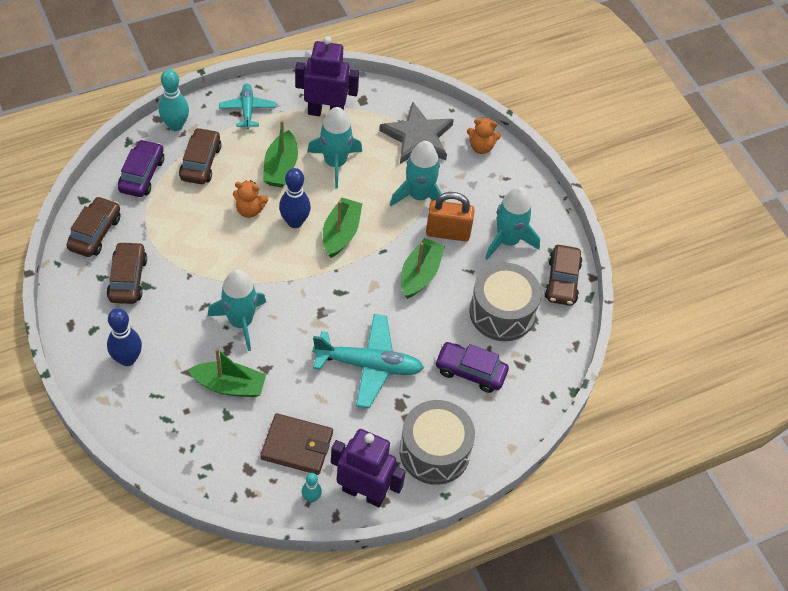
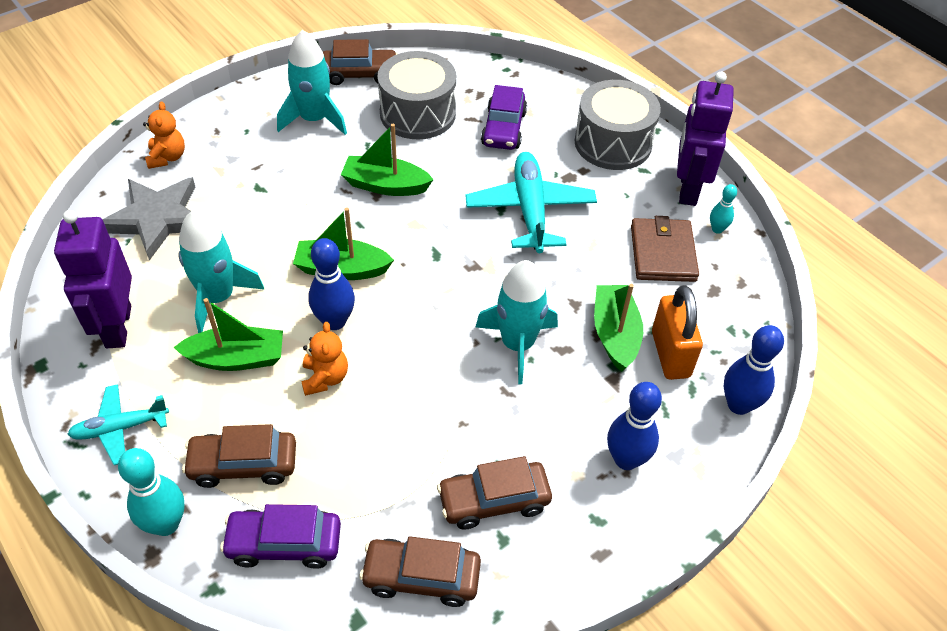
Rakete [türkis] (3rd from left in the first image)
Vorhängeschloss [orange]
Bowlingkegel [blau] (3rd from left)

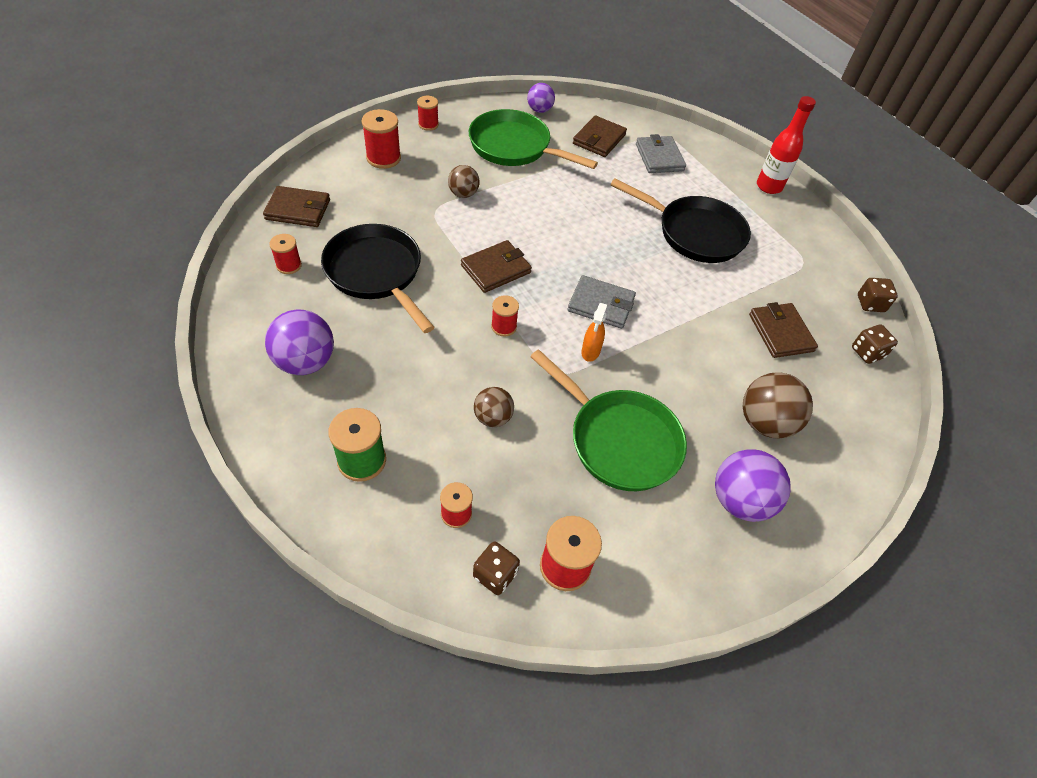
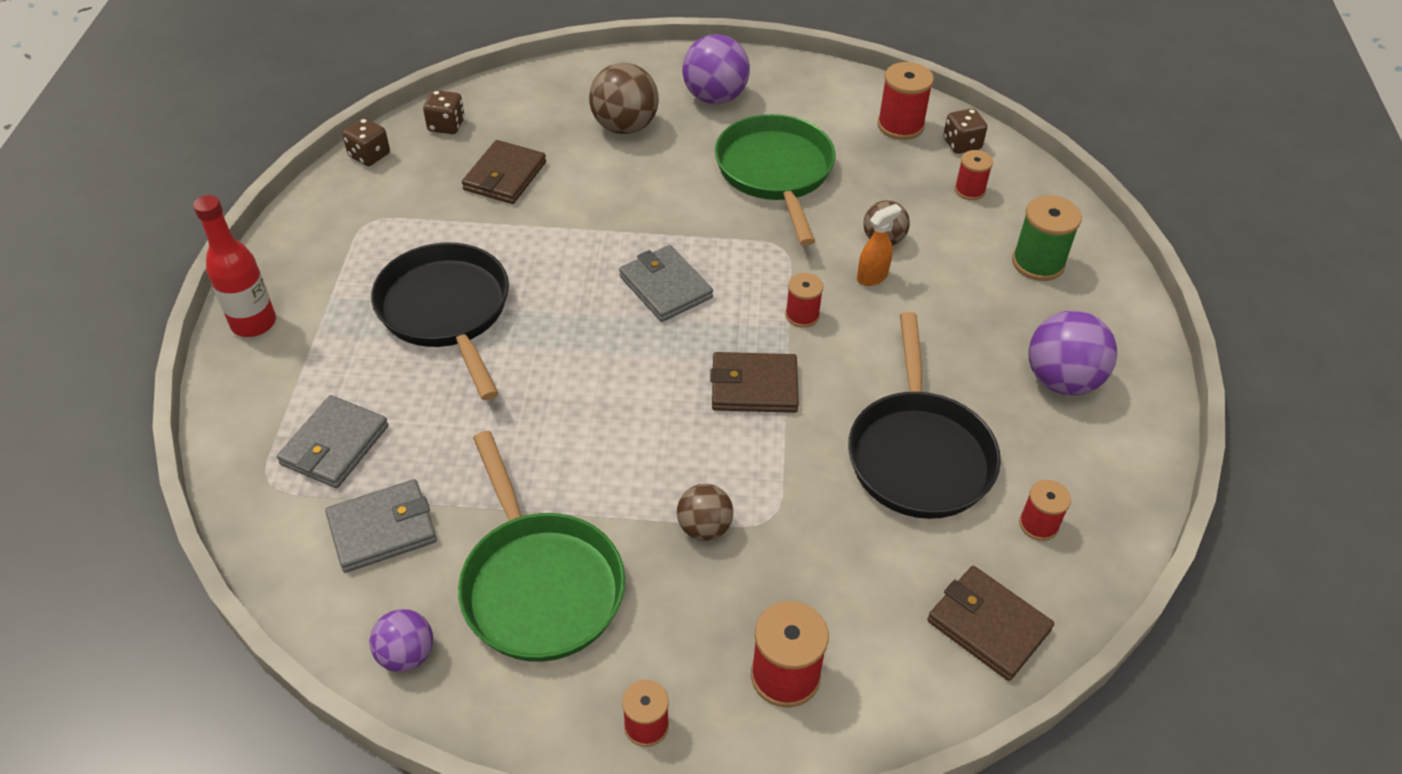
Geldbörse [grau] (2nd from left)
Sprühflasche [orange]

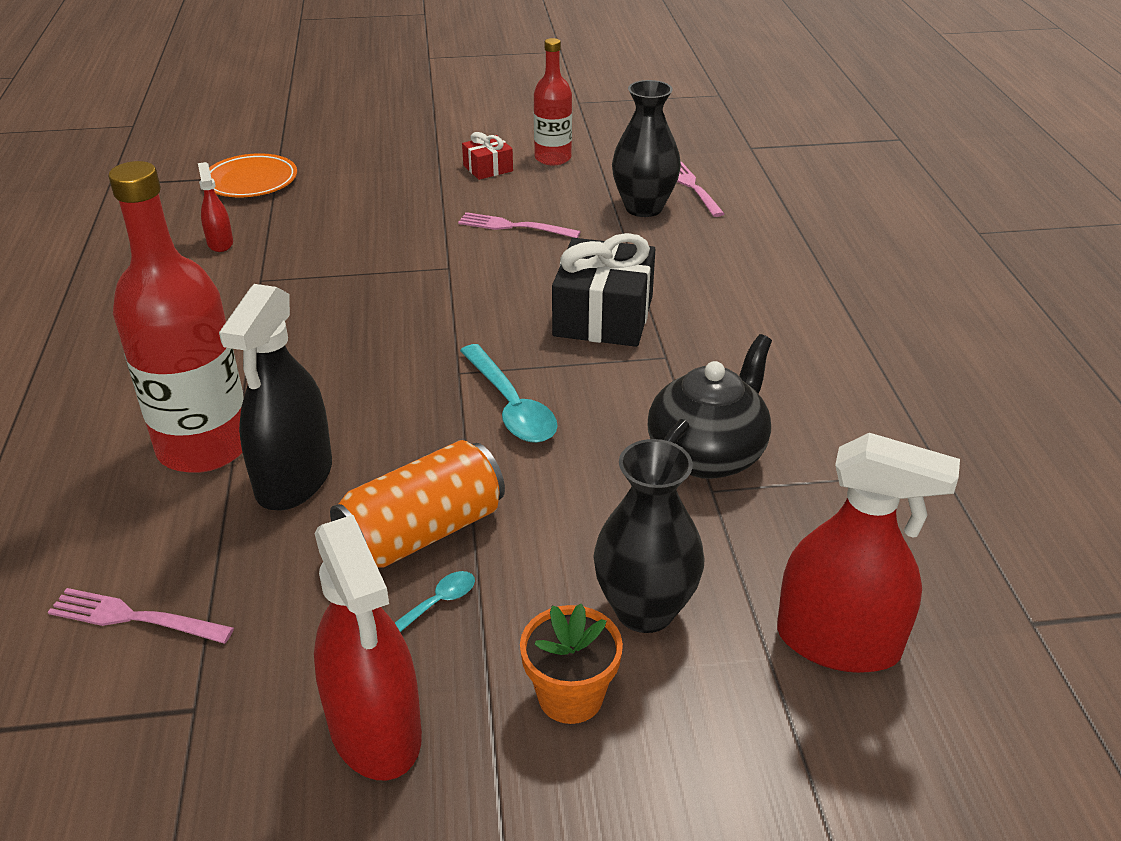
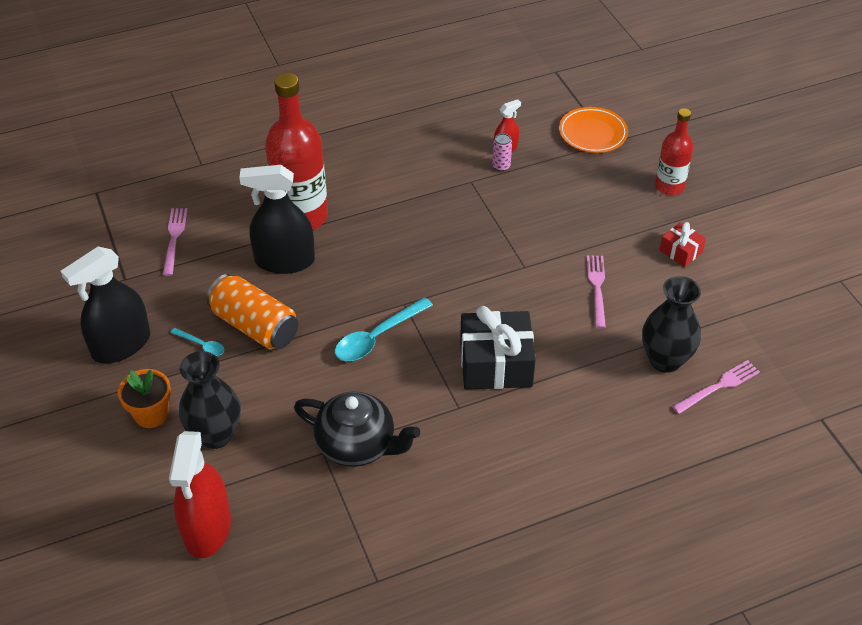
Flasche [rot] (2nd from left)
Sprühflasche [schwarz] (1st from left)
Dose [rosa]

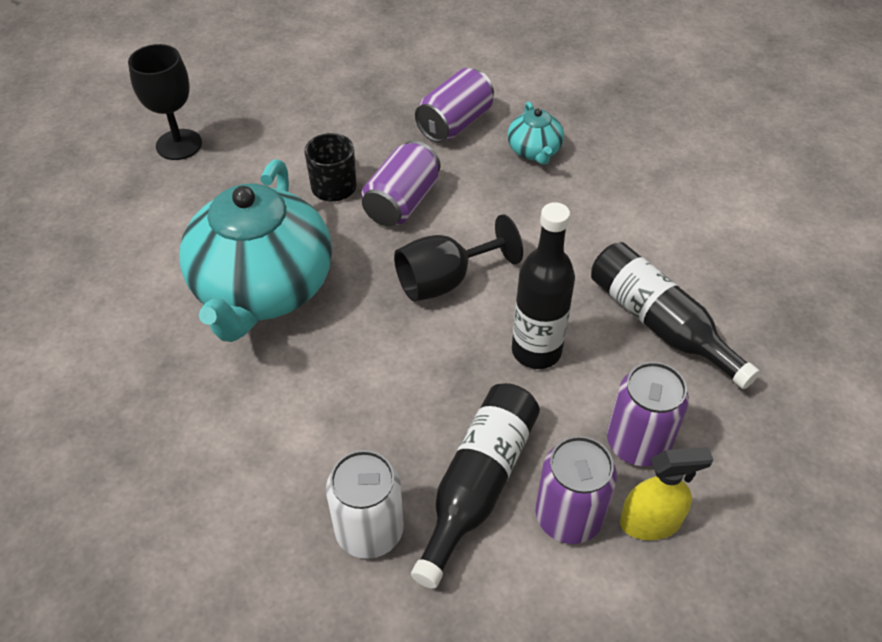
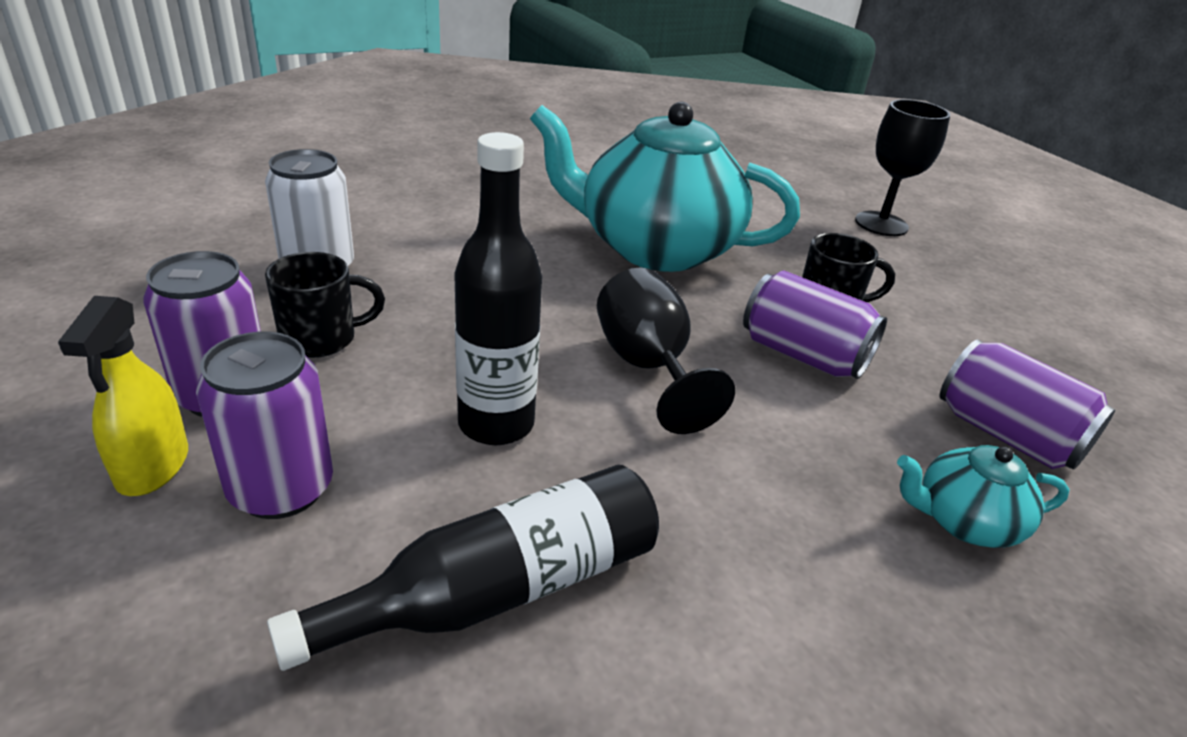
Tasse [schwarz] (1st from left)

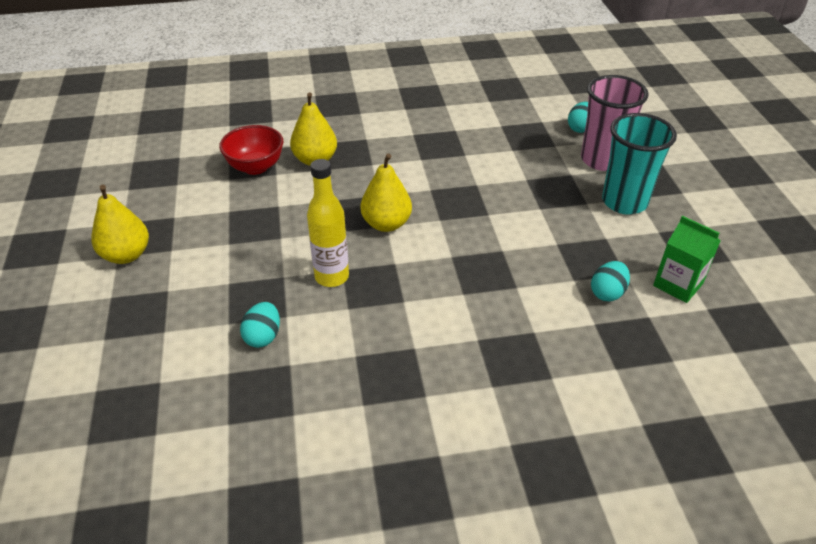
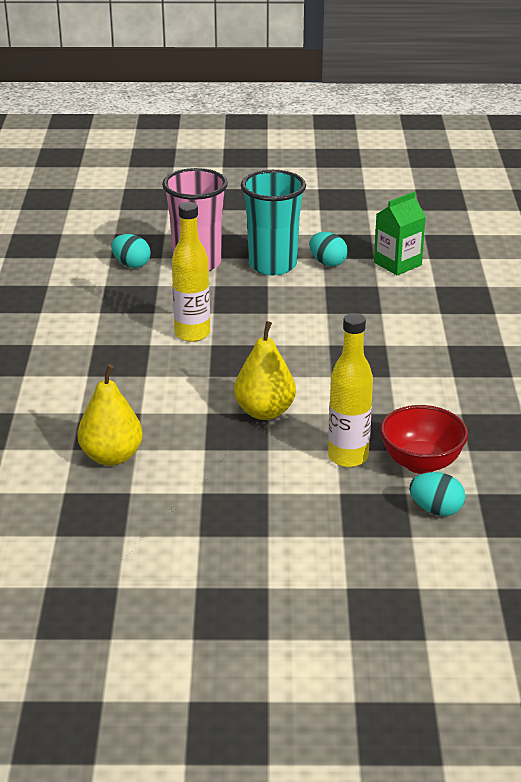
Schüssel [rot]
Birne [gelb] (1st from left in the first image)
Ei [türkis] (2nd from left)
Flasche [gelb] (1st from left)

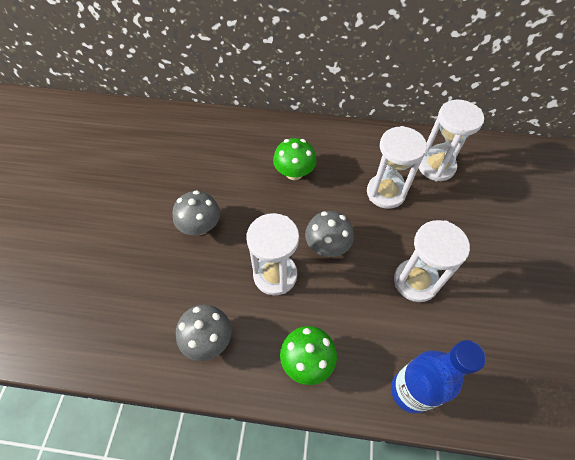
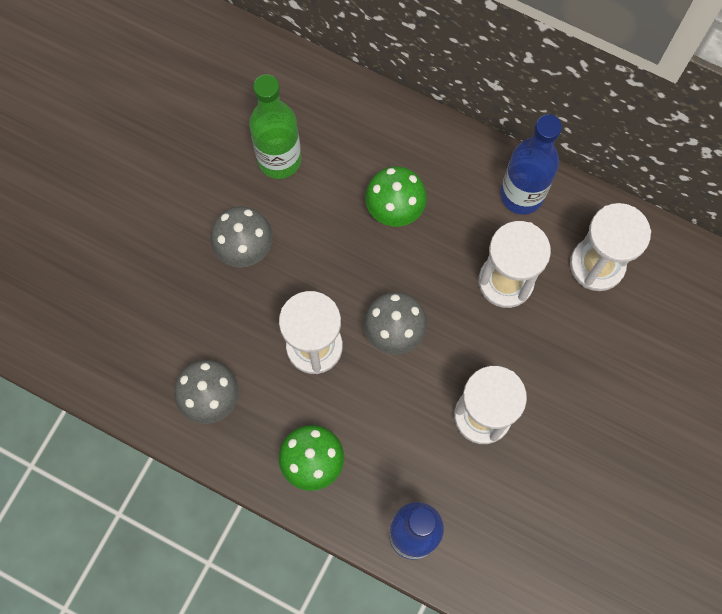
Flasche [grün]
Flasche [blau] (2nd from left)

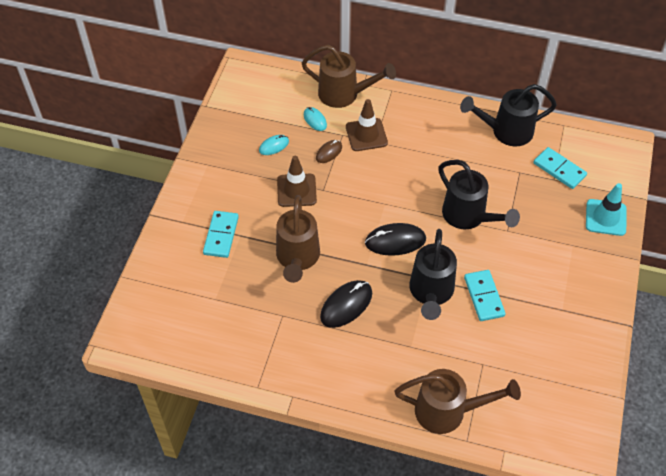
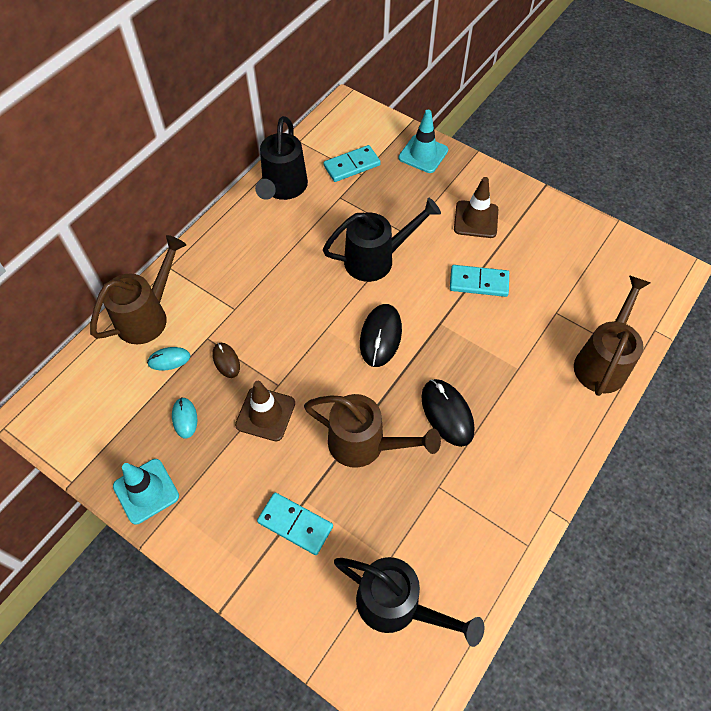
Leitkegel [braun] (2nd from left)
Gießkanne [schwarz] (3rd from left)
Leitkegel [türkis] (1st from left)

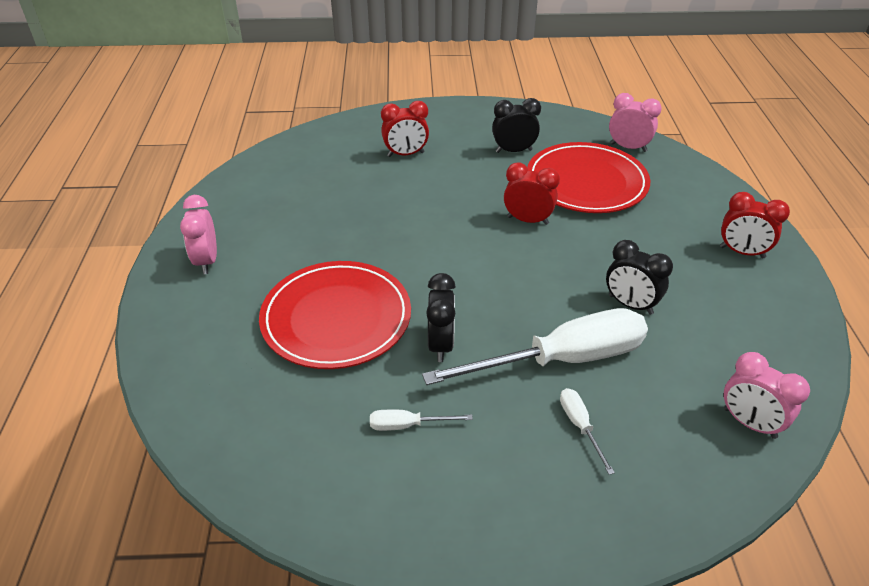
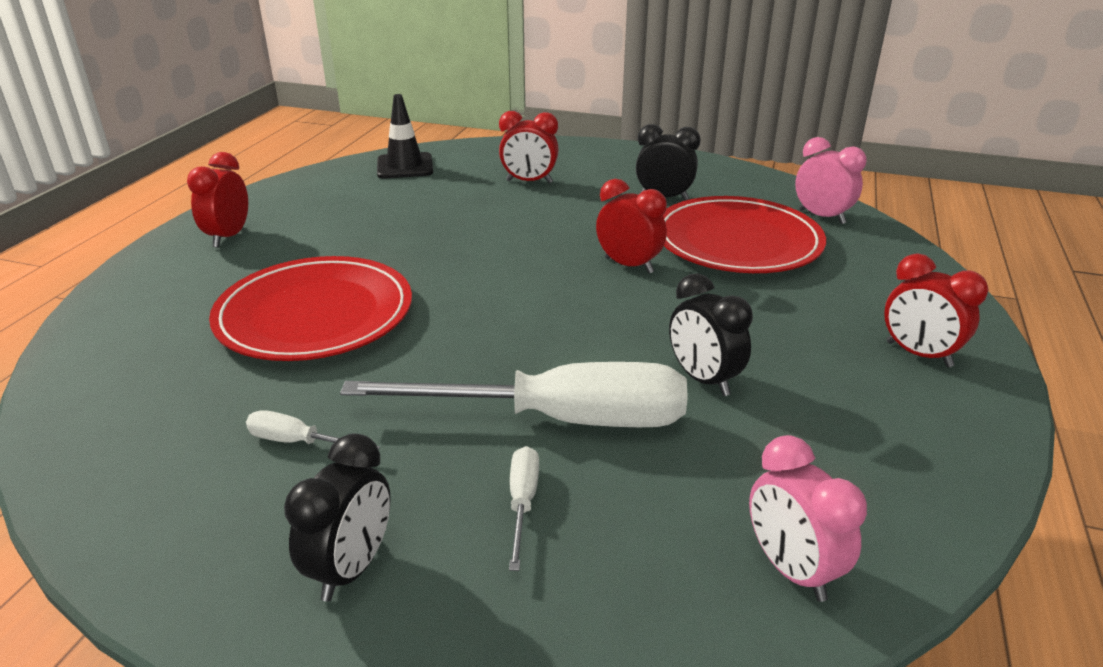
Wecker [rot] (1st from left)
Wecker [schwarz] (1st from left)
Leitkegel [schwarz]

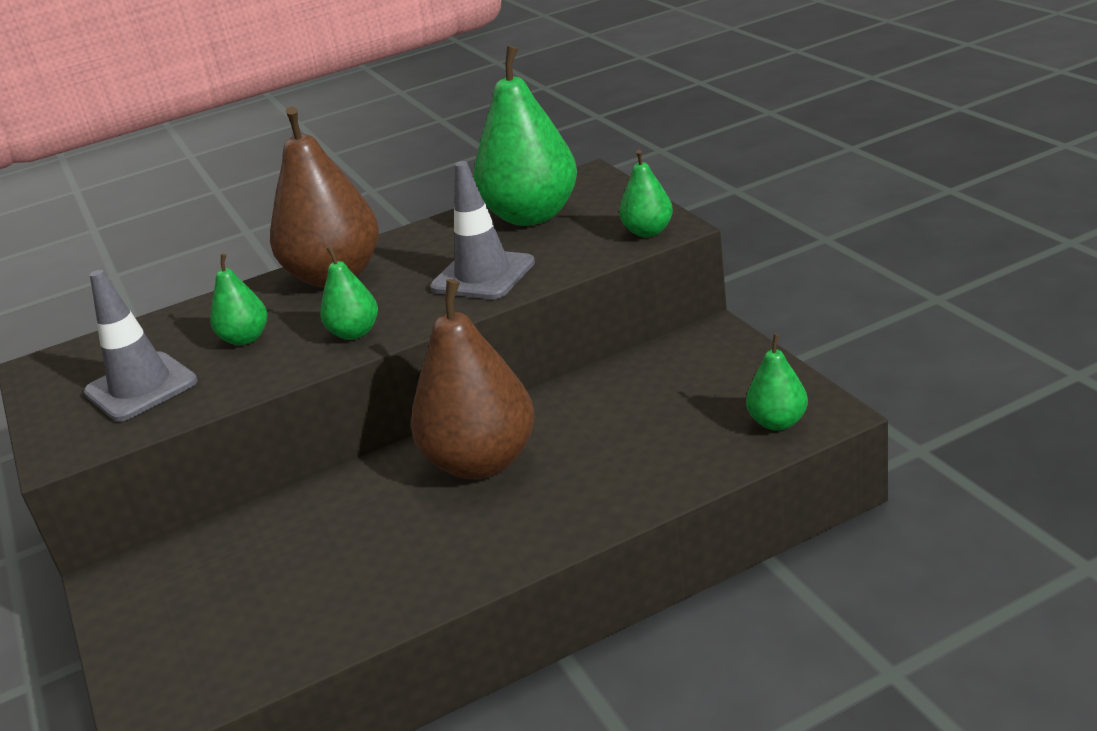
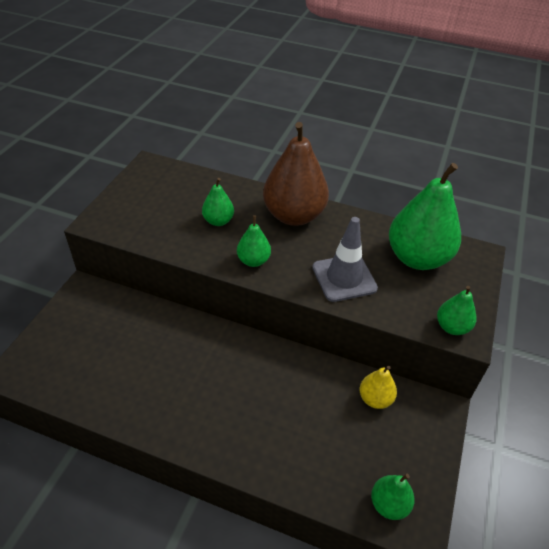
Leitkegel [grau] (1st from left in the first image)
Birne [braun] (2nd from left in the first image)
Birne [gelb]

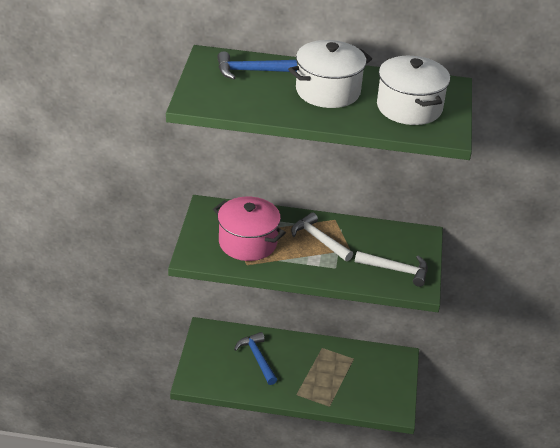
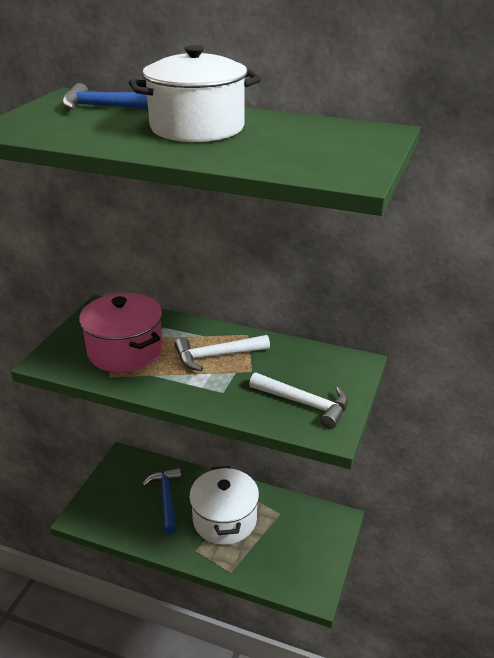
Kochtopf [weiß] (2nd from left)
Hammer [weiß] (1st from left)

